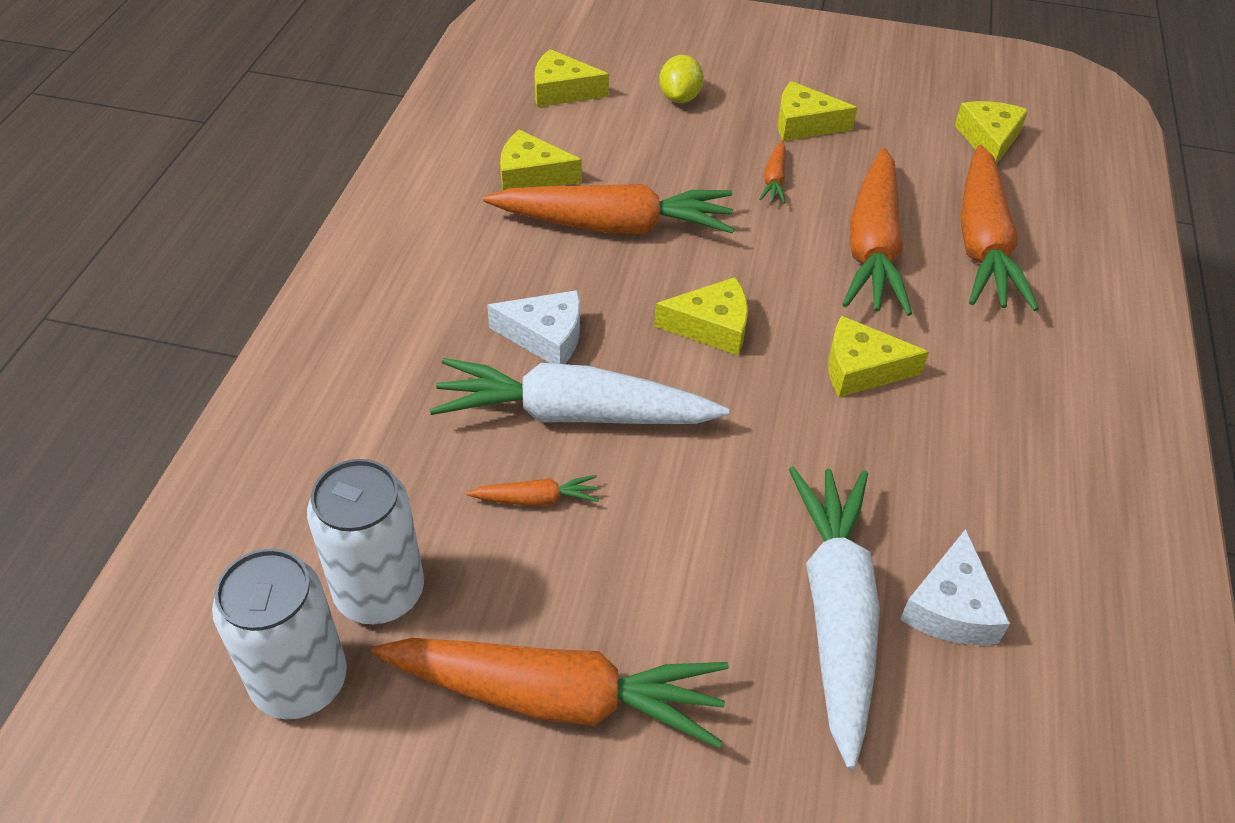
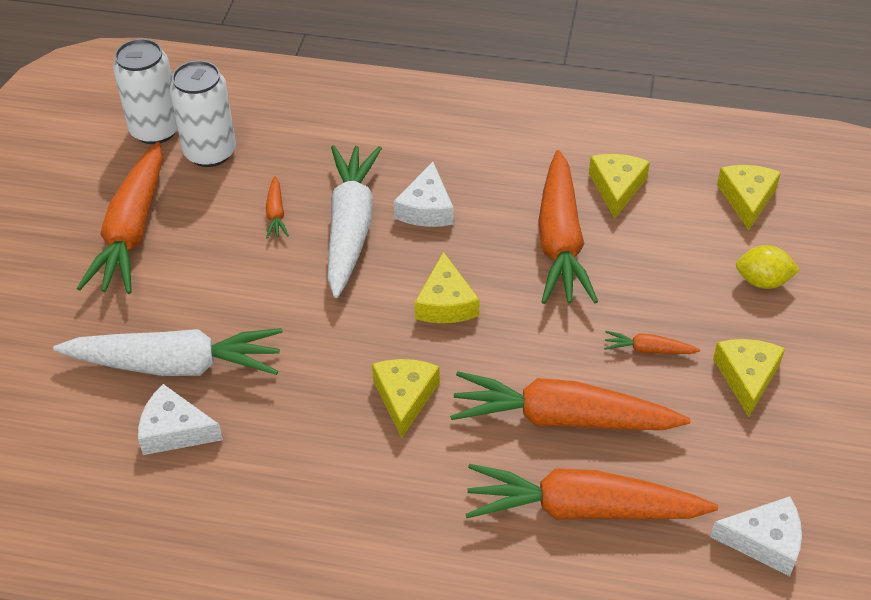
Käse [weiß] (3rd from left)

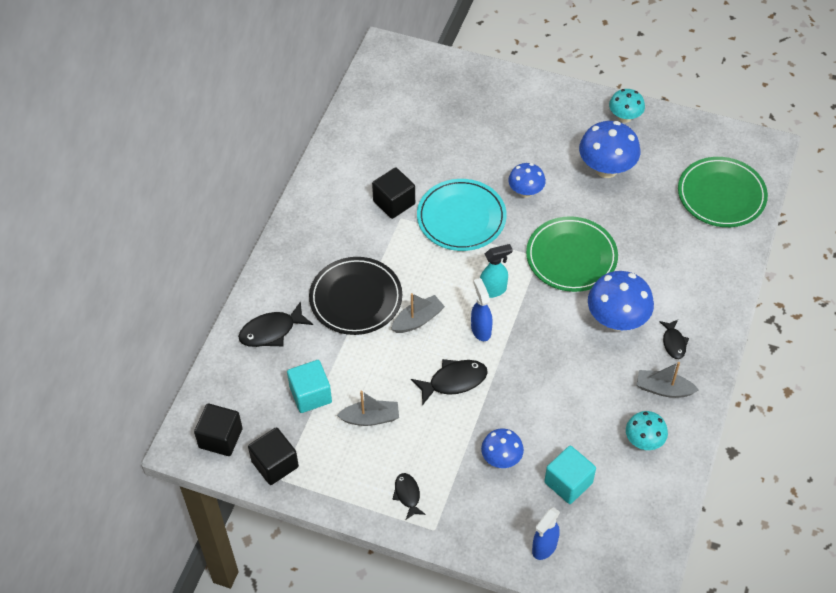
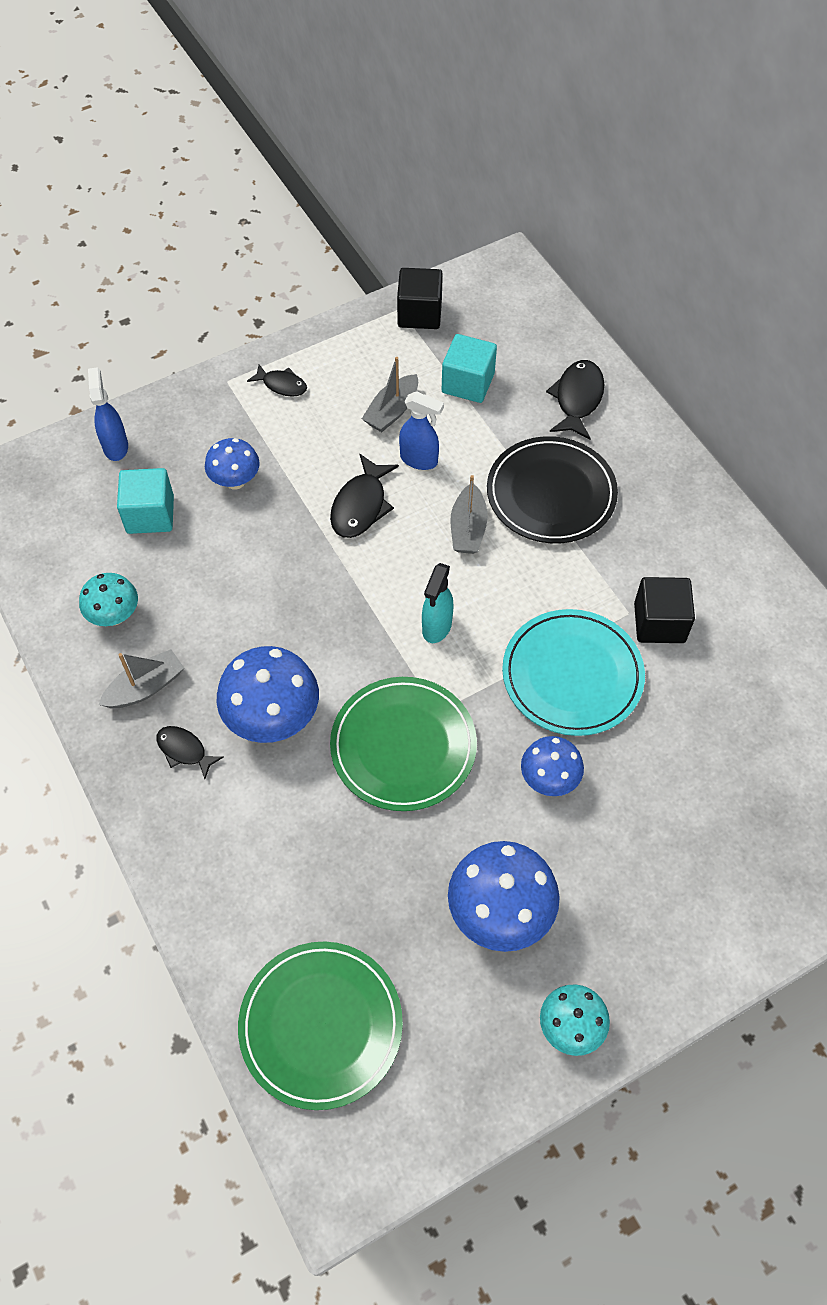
Sprühflasche [blau] (2nd from left)
Kubus [schwarz] (1st from left in the first image)

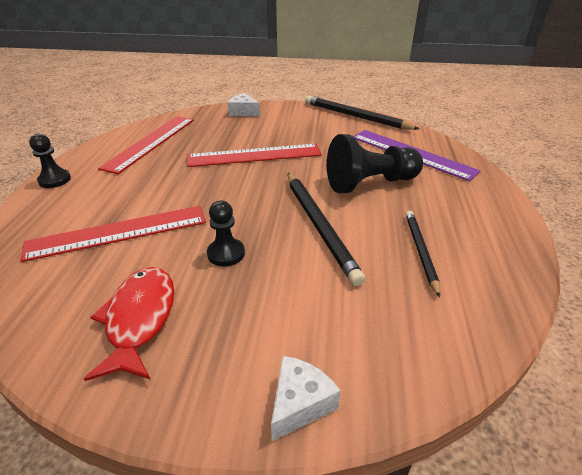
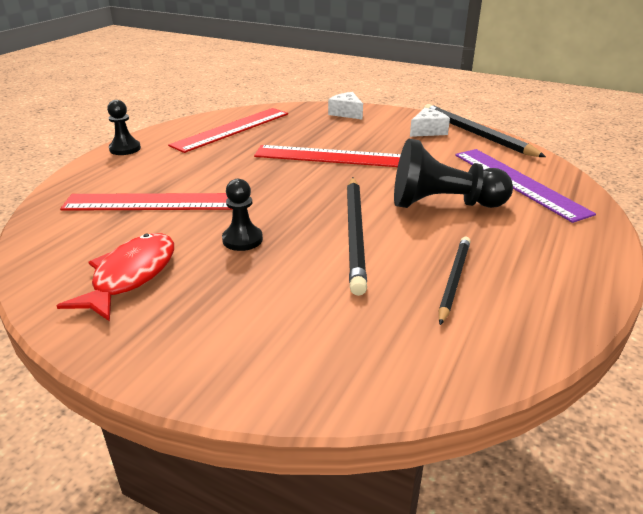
Käse [weiß] (2nd from left)

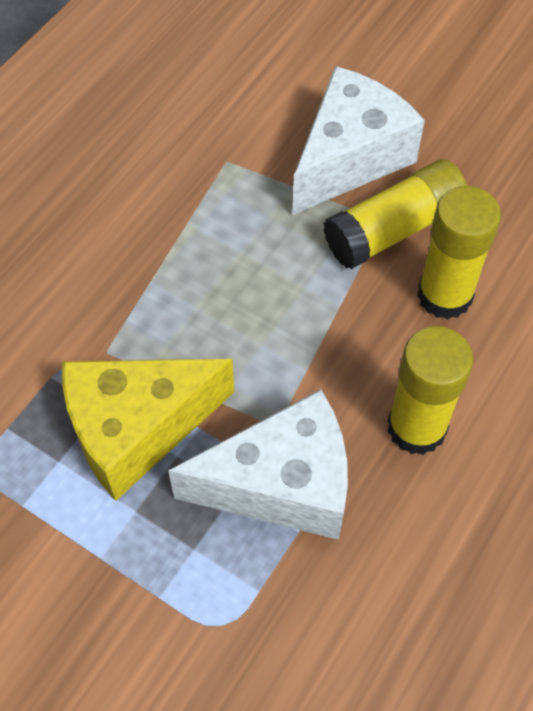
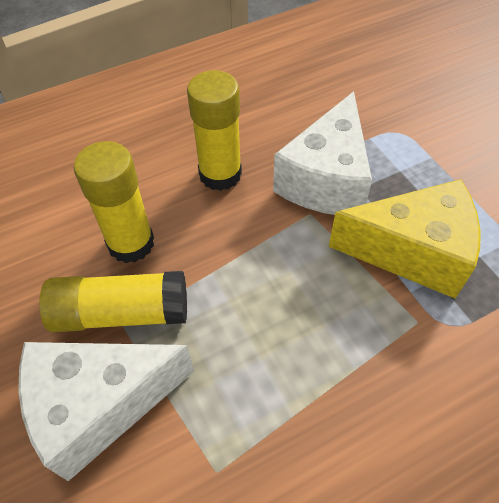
Käse [weiß] (2nd from left)

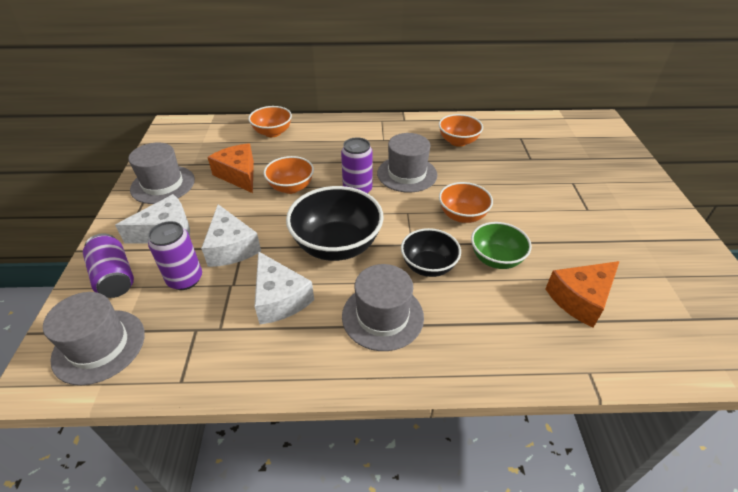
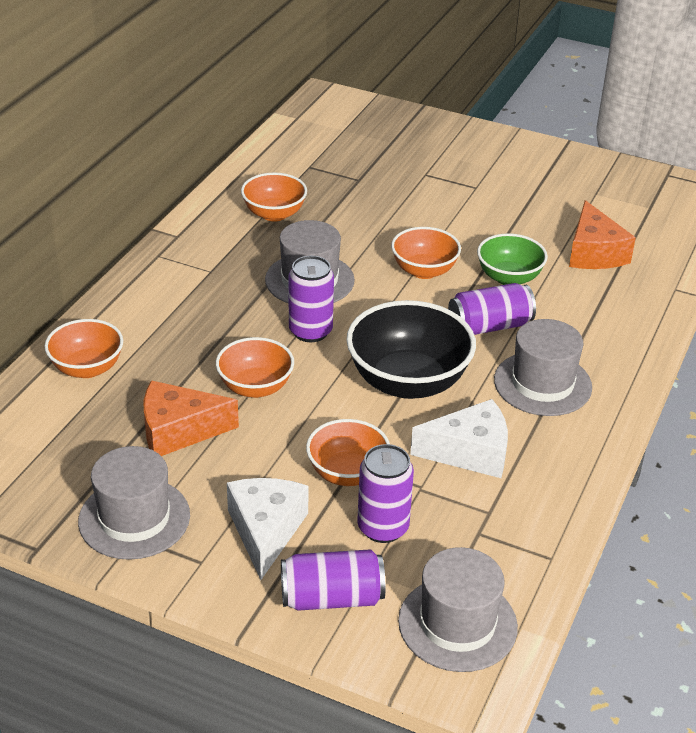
Schüssel [orange] (4th from left)
Dose [lila] (4th from left)

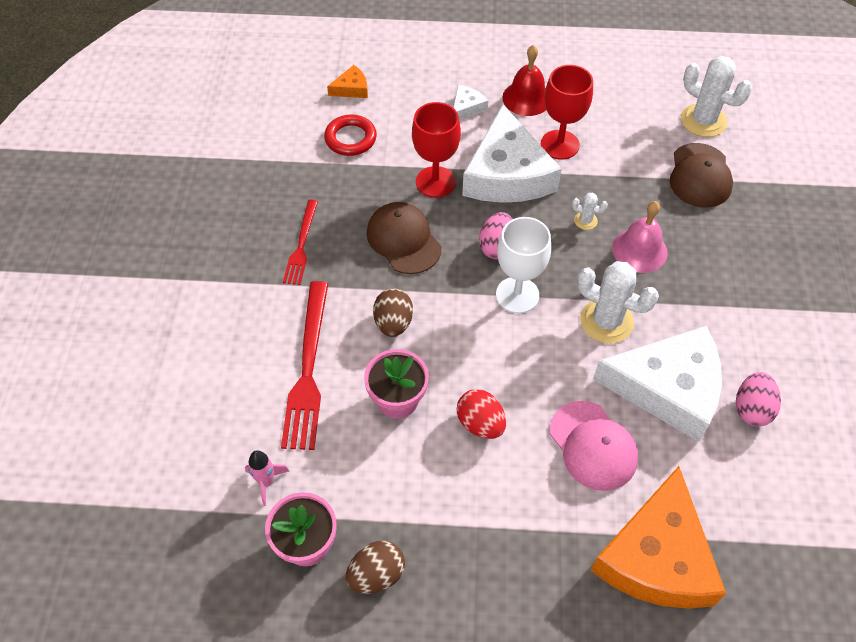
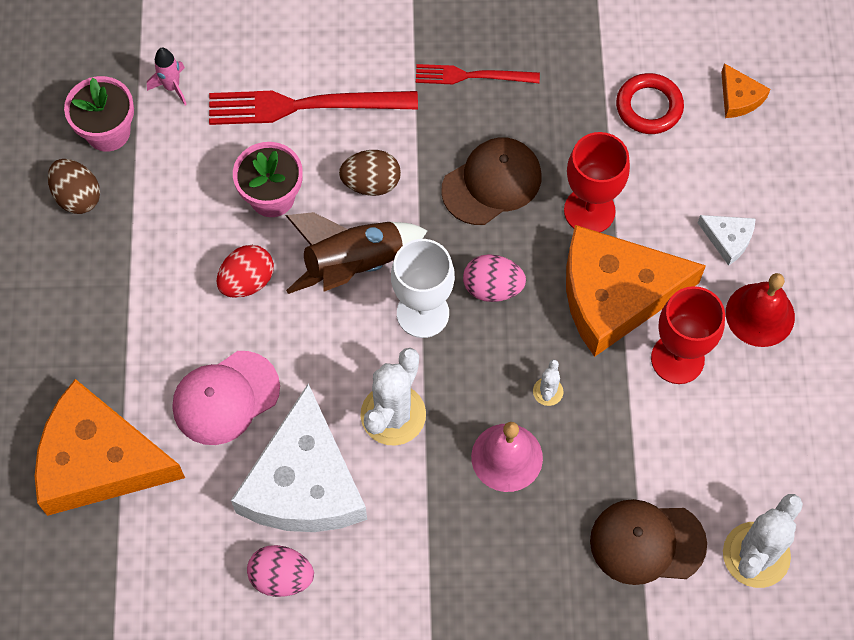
Käse [orange] (2nd from left)
Rakete [braun]

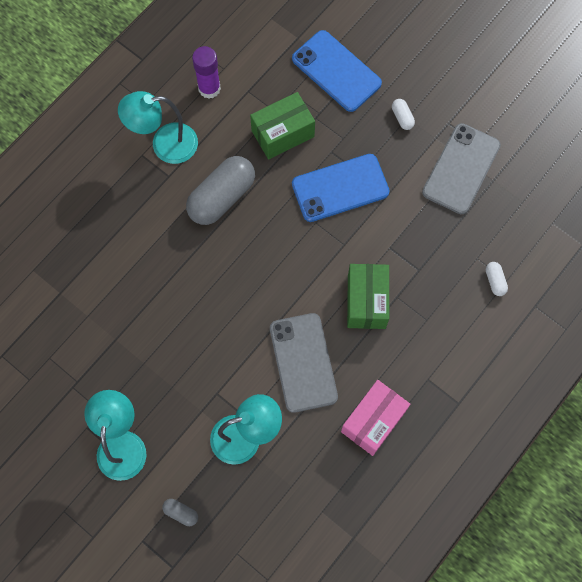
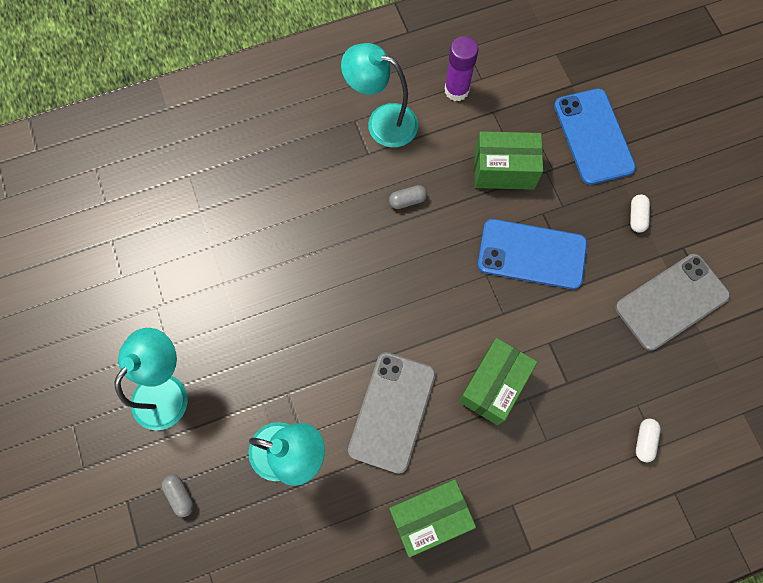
Kapsel [grau] (2nd from left)
Schachtel [grün] (1st from left)

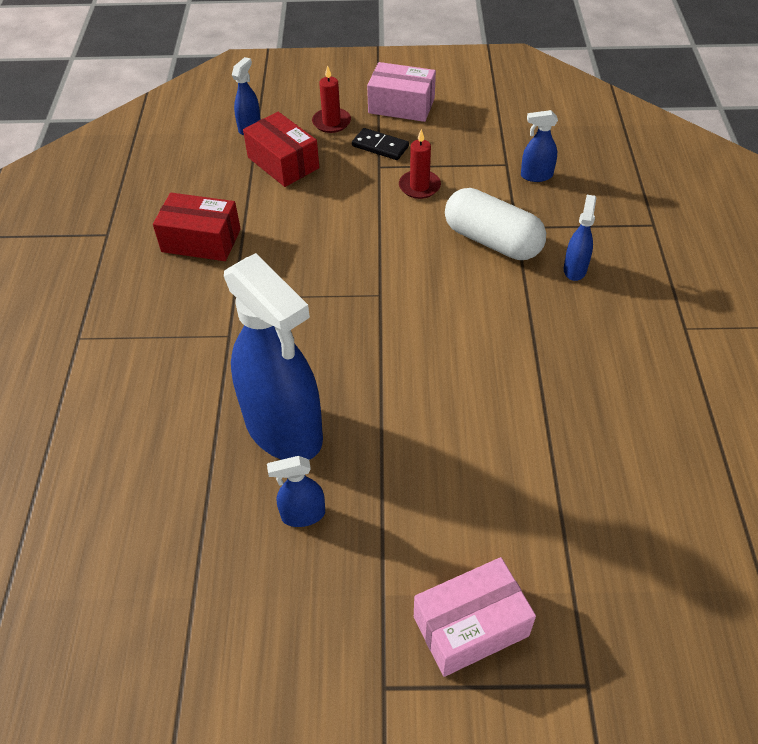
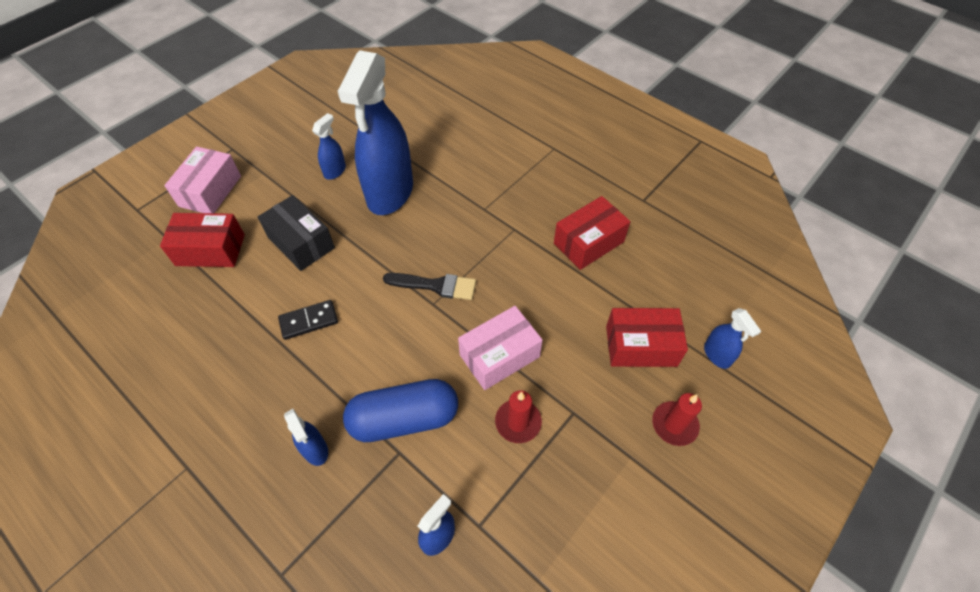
Schachtel [rosa] (2nd from left)
Dominostein [schwarz]
Kapsel [blau]
Sprühflasche [blau] (3rd from left)
Schachtel [schwarz]
Schachtel [rot] (1st from left)
Pinsel [schwarz]

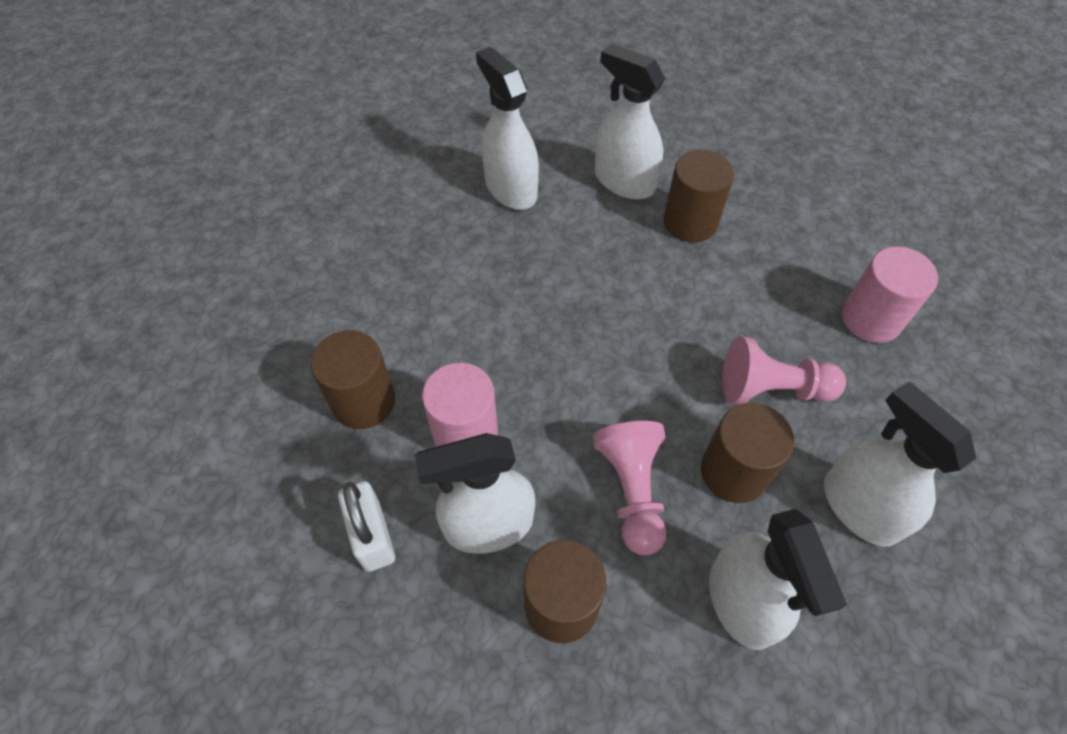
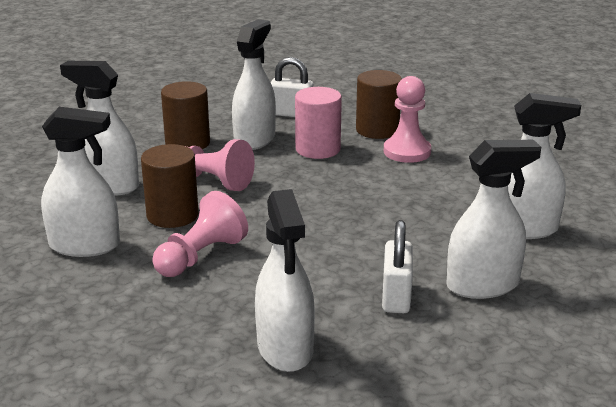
Vorhängeschloss [weiß] (2nd from left)
Vollzylinder [rosa] (2nd from left in the first image)
Bauer [rosa] (3rd from left)
Sprühflasche [weiß] (4th from left)

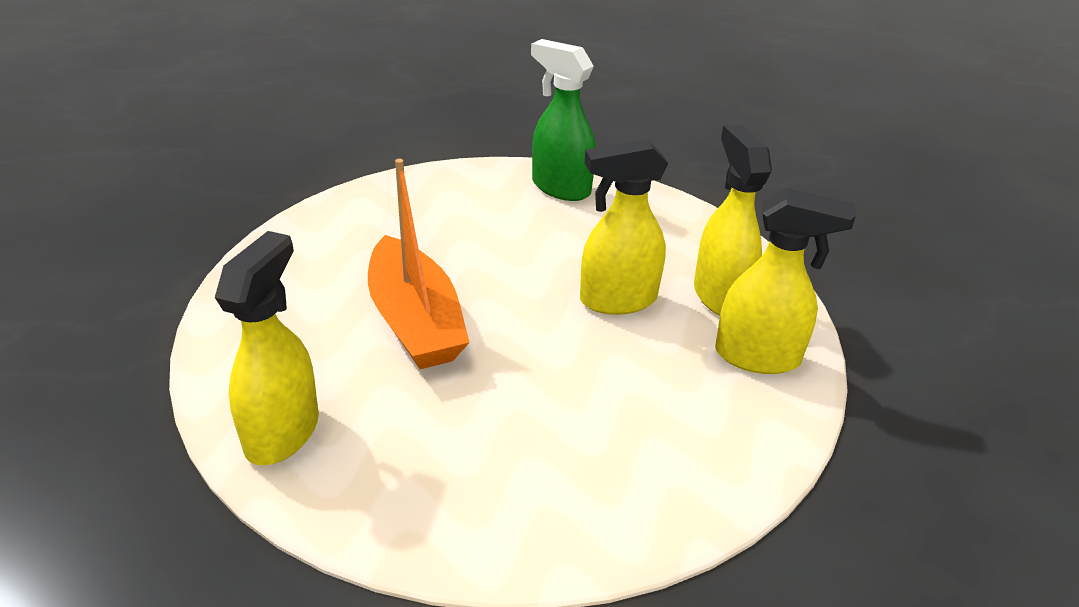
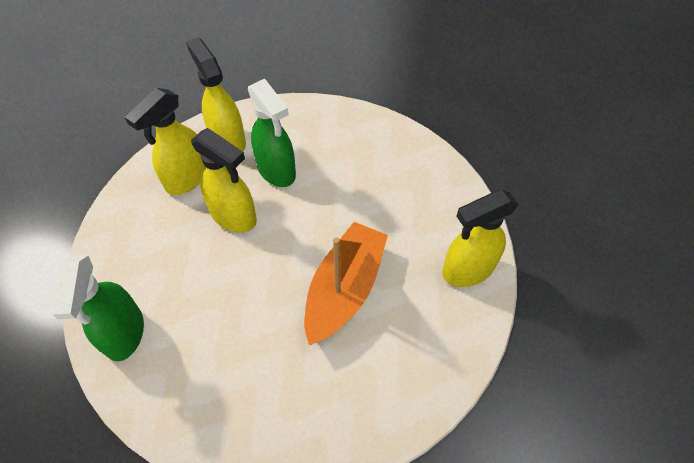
Sprühflasche [grün] (2nd from left)

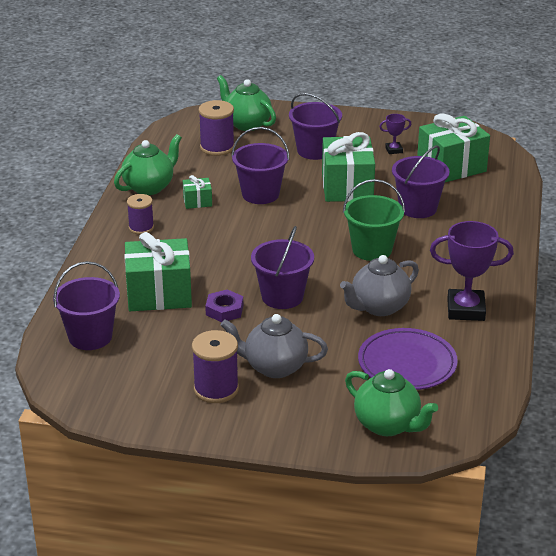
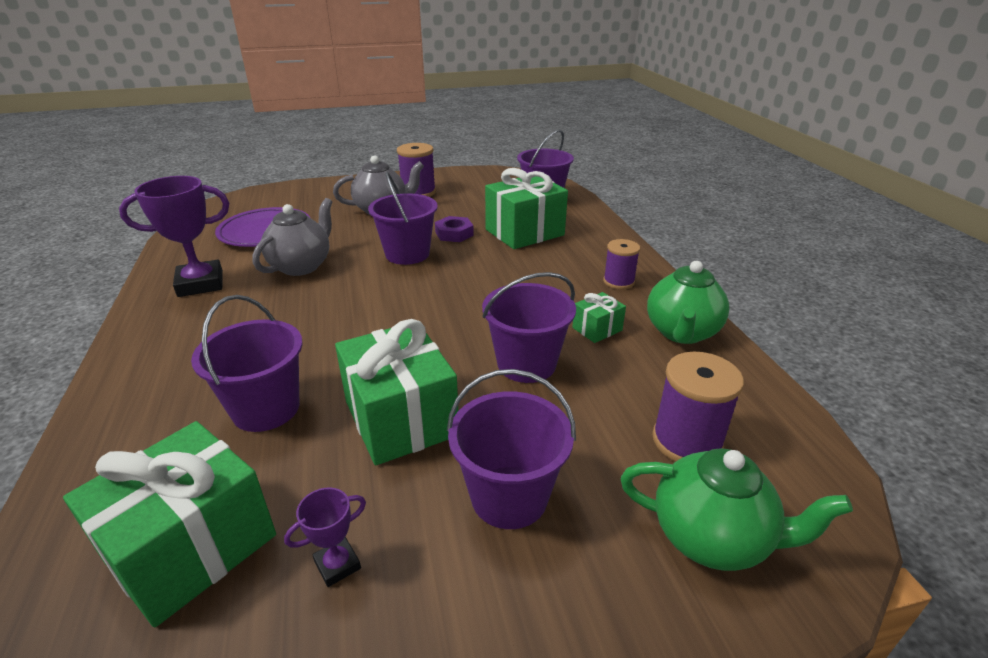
Eimer [grün]
Teekanne [grün] (3rd from left in the first image)

